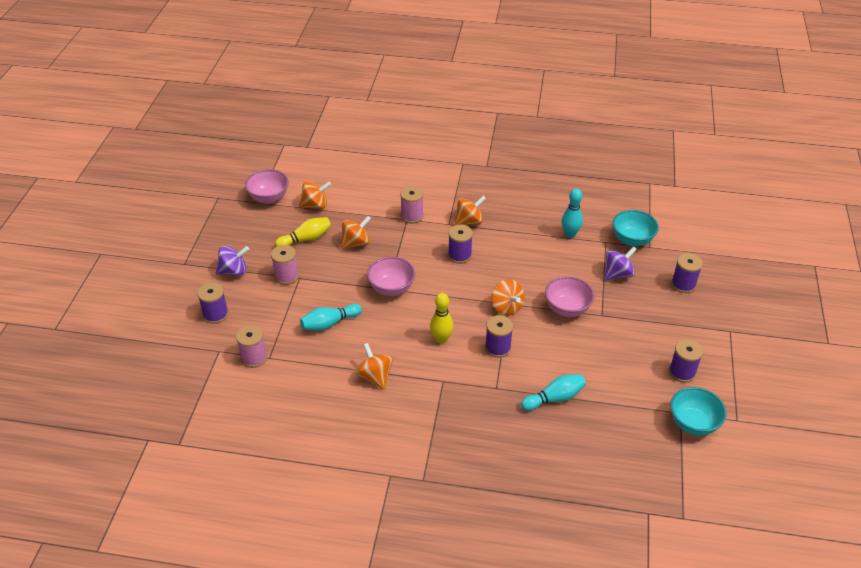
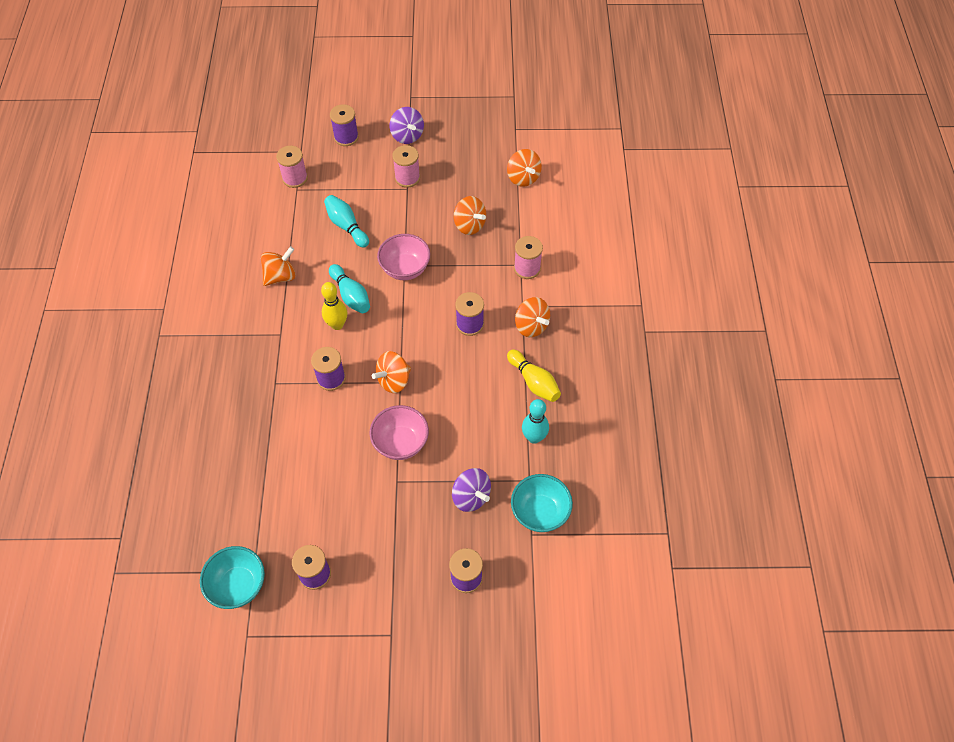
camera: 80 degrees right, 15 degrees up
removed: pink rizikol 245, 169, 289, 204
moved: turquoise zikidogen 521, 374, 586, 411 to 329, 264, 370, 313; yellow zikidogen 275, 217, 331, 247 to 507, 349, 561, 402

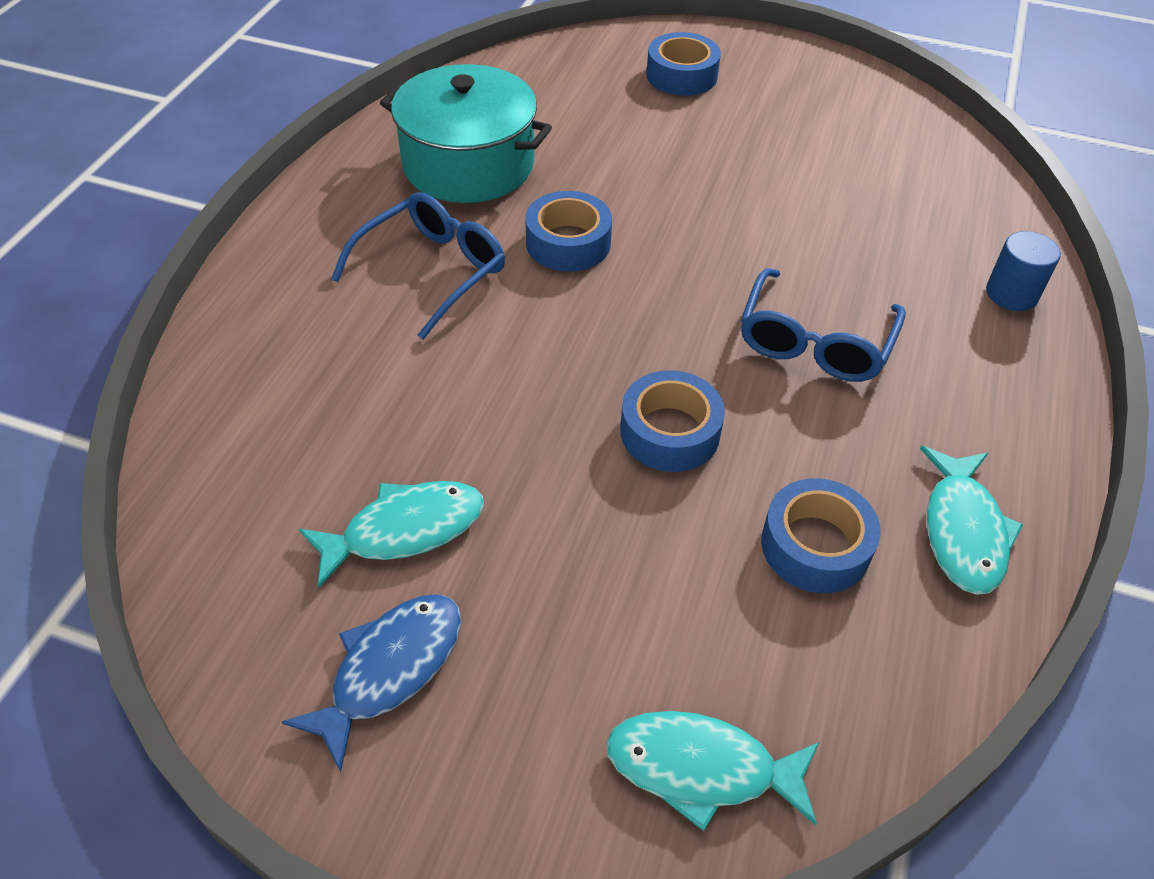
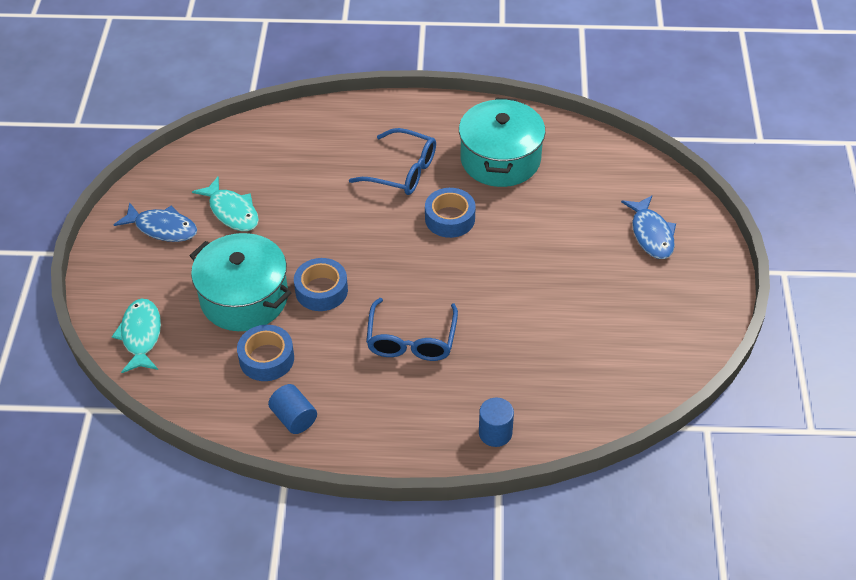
camera: 75 degrees right, 0 degrees up
added: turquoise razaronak 190, 233, 291, 331
replaced: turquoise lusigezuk 920, 446, 1023, 595 to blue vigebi 268, 384, 317, 434; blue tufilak 646, 32, 721, 96 to blue lusigezuk 621, 196, 676, 259
turned: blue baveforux 741, 268, 905, 382 = 366, 298, 458, 361 90 degrees counterclockwise

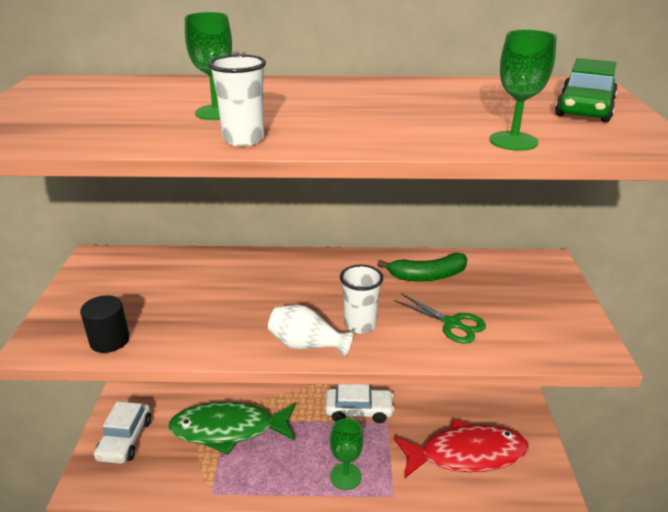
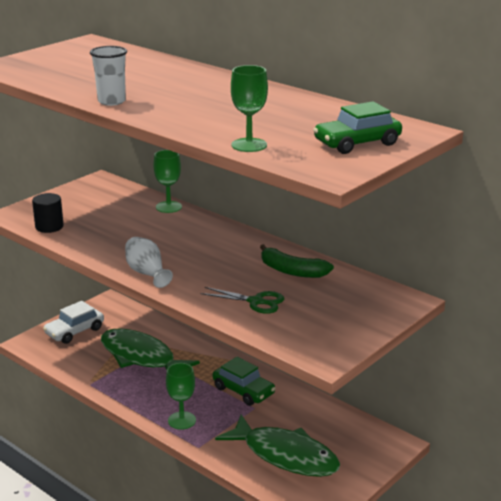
camera: 40 degrees right, 5 degrees down
removed: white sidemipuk 340, 265, 383, 334
moved: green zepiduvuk 185, 12, 232, 120 to 153, 150, 182, 213
recoloured: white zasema 325, 384, 395, 423 to green zasema 213, 357, 276, 406; red lusigezuk 394, 420, 529, 479 to green lusigezuk 215, 415, 340, 477
turned: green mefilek 394, 293, 486, 344 = 200, 287, 284, 314 60 degrees counterclockwise

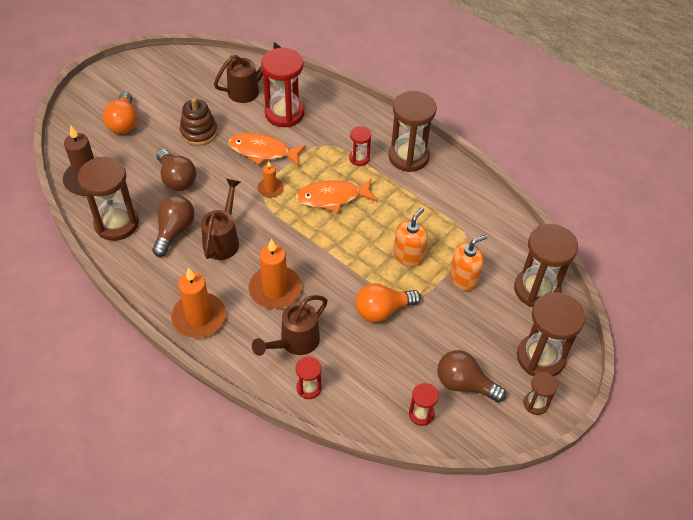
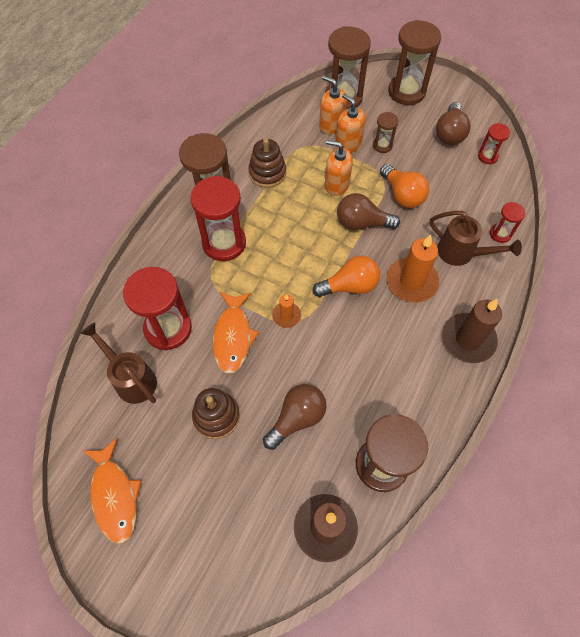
camera: 100 degrees left, 10 degrees up
removed: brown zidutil 201, 179, 240, 260
added: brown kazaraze 248, 139, 286, 188; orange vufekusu 319, 76, 347, 135
moved: orange lusigezuk 295, 178, 377, 213 to 83, 438, 141, 544; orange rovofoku 103, 92, 138, 134 to 313, 256, 380, 297; brown rovofoku 152, 195, 195, 257 to 337, 193, 400, 230; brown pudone 524, 372, 558, 415 to 373, 112, 399, 153
recoloured: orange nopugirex 171, 268, 226, 338 to brown nopugirex 442, 299, 502, 363
resized: red pudone 349, 126, 371, 166 = 190, 176, 246, 261 x1.99

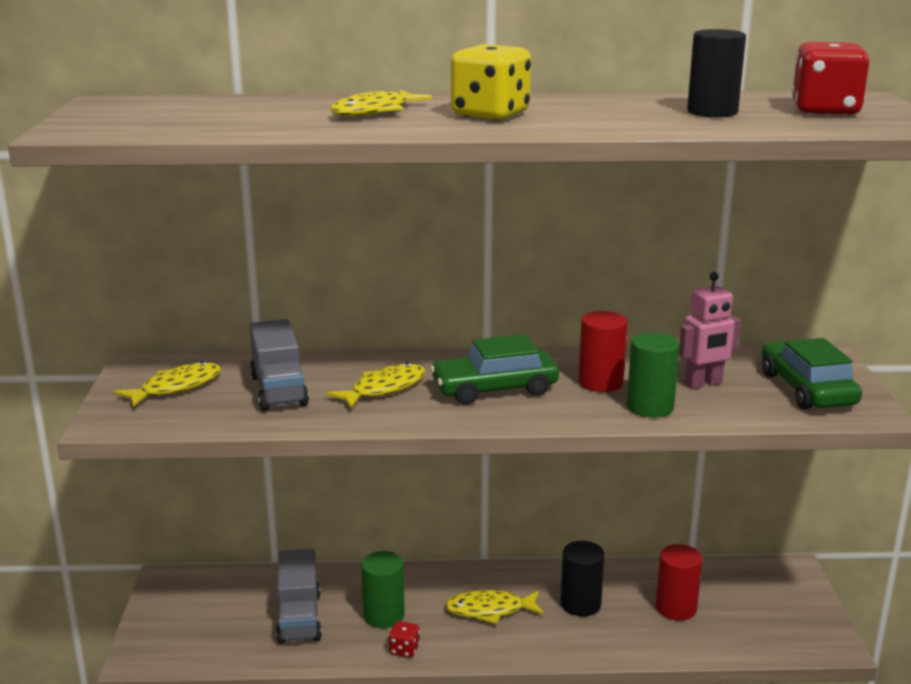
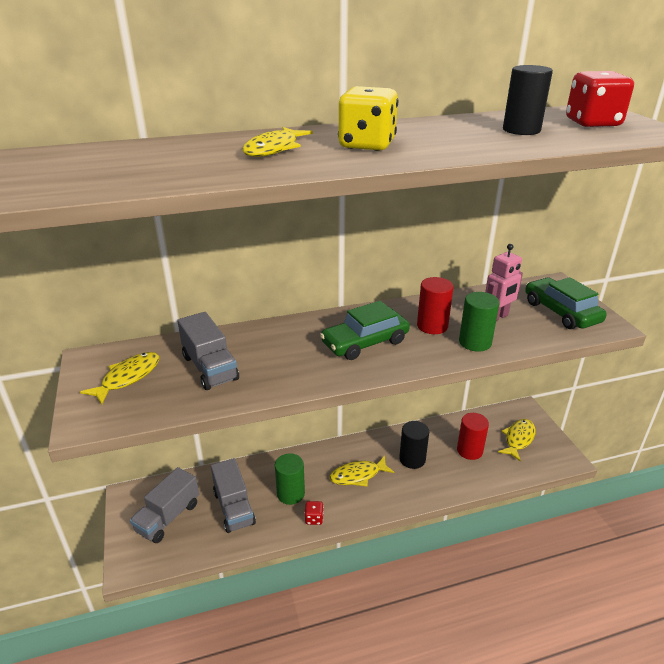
camera: 15 degrees left, 10 degrees up
added: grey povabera 130, 467, 199, 543
moved: yellow lusigezuk 326, 363, 426, 408 to 498, 419, 536, 462

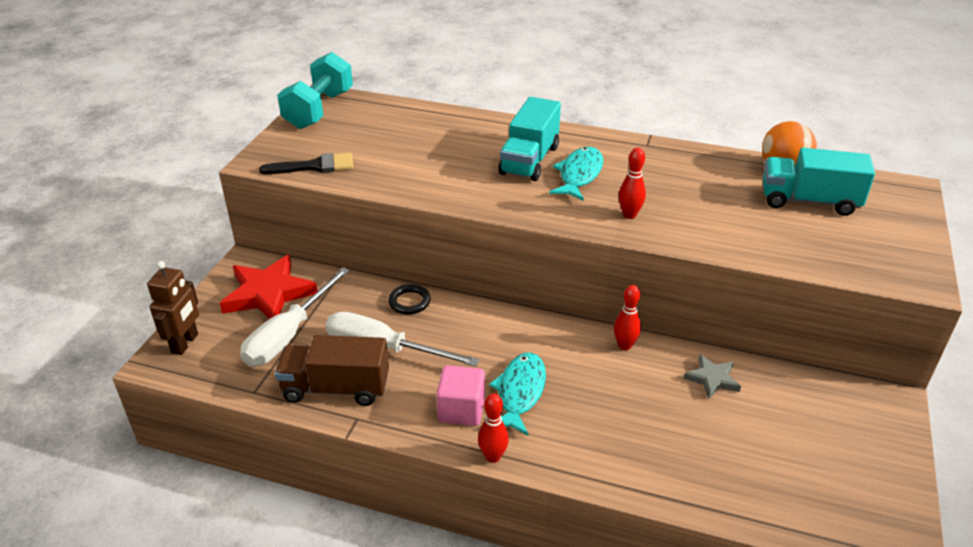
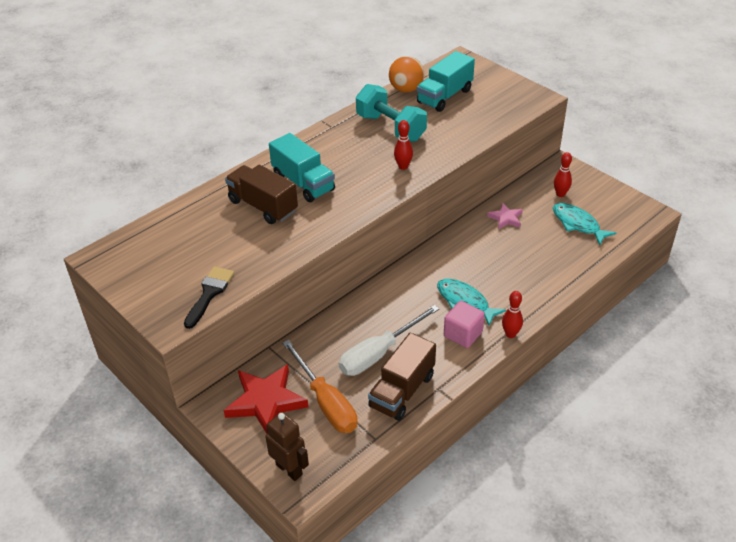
camera: 60 degrees left, 5 degrees up
removed: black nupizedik 388, 284, 431, 314
added: brown povabera 225, 165, 298, 224
moved: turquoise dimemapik 277, 52, 353, 129 to 356, 84, 427, 142; turquoise lusigezuk 549, 147, 603, 201 to 553, 203, 616, 245; red zikidogen 614, 285, 641, 350 to 554, 152, 572, 197
recoloured: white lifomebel 240, 267, 350, 367 to orange lifomebel 282, 340, 358, 433; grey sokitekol 684, 354, 741, 399 to pink sokitekol 487, 203, 523, 230

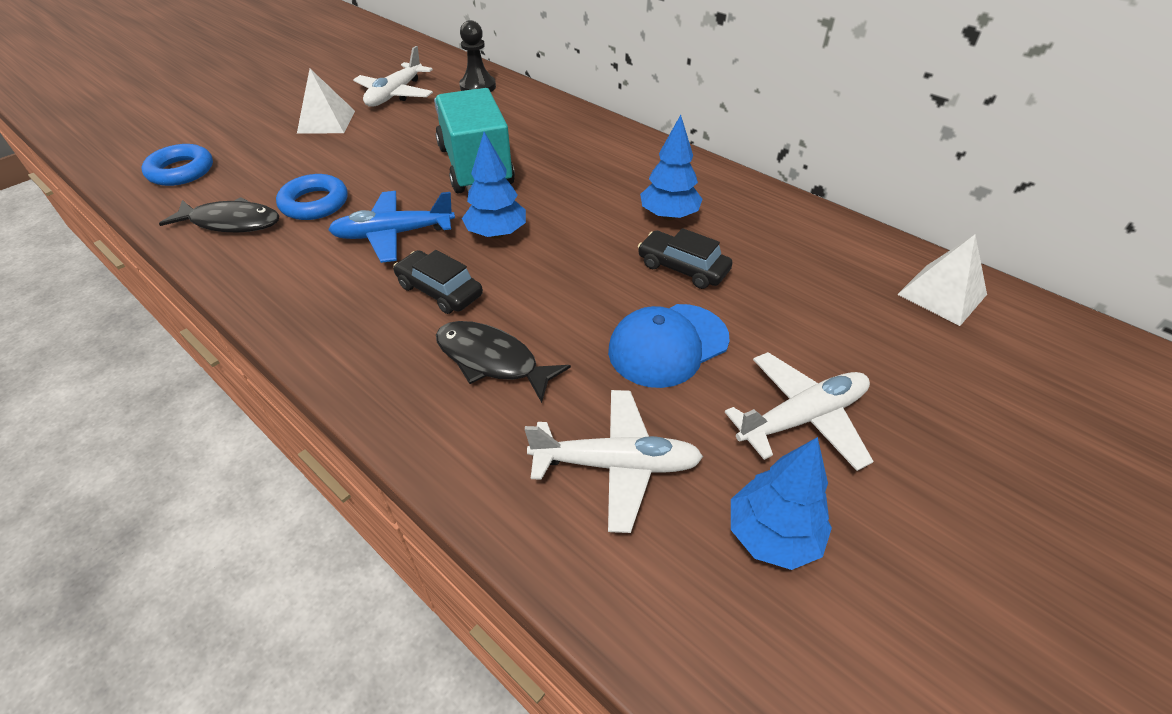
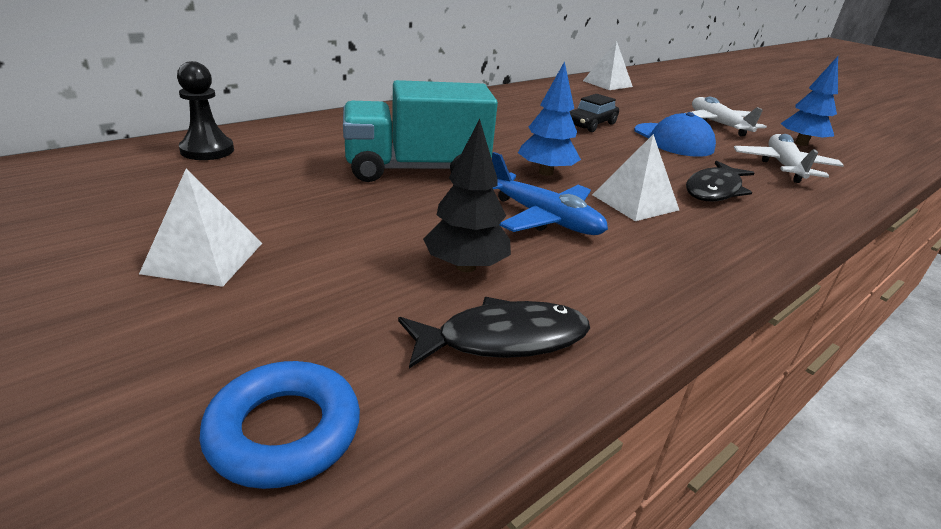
camera: 85 degrees left, 15 degrees down
removed: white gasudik 353, 46, 433, 107; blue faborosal 640, 115, 703, 221
replaced: blue nupizedik 276, 174, 348, 220 to black faborosal 423, 119, 511, 272; black zasema 393, 250, 483, 314 to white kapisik 592, 134, 679, 221
turned: black lusigezuk 159, 197, 280, 233 = 398, 297, 590, 368 60 degrees clockwise; blue gasudik 328, 191, 455, 263 = 492, 152, 608, 235 45 degrees counterclockwise

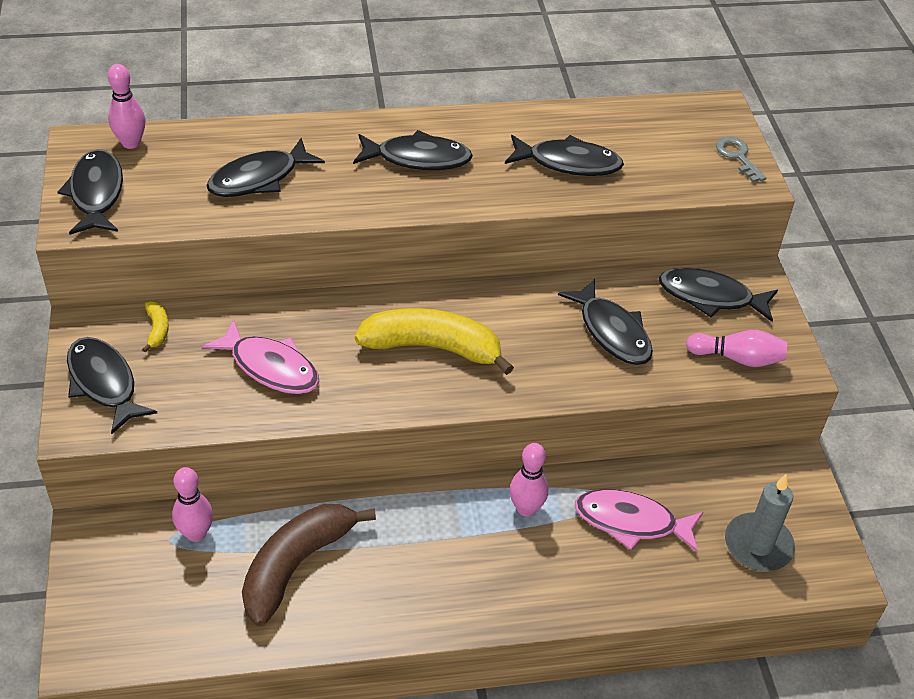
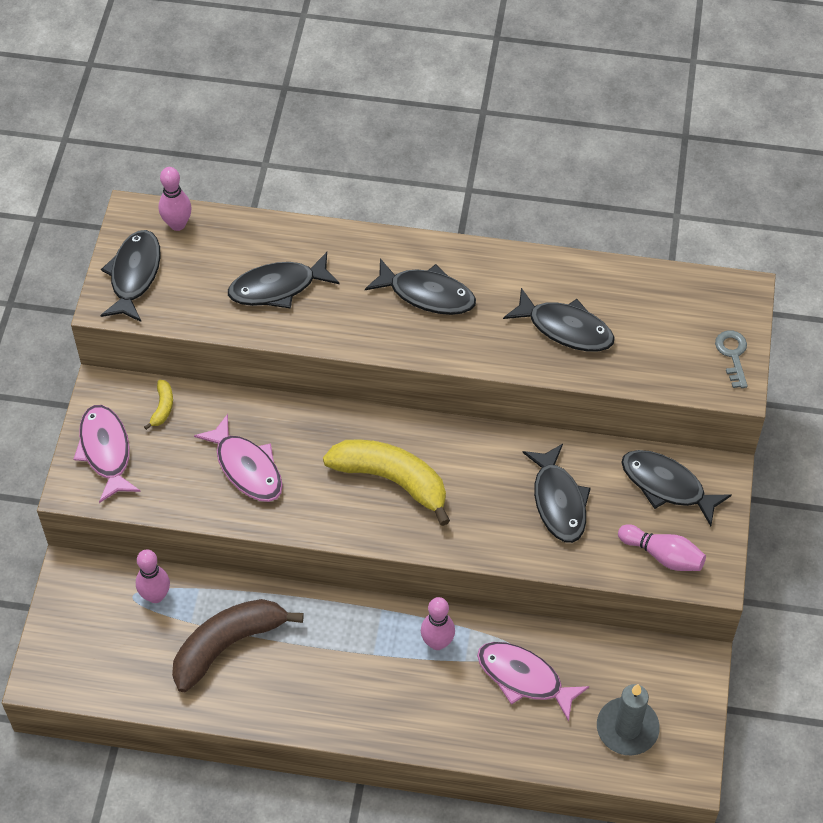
camera: 20 degrees right, 10 degrees up
recoloured: black lusigezuk 67, 337, 157, 434 to pink lusigezuk 74, 405, 141, 503

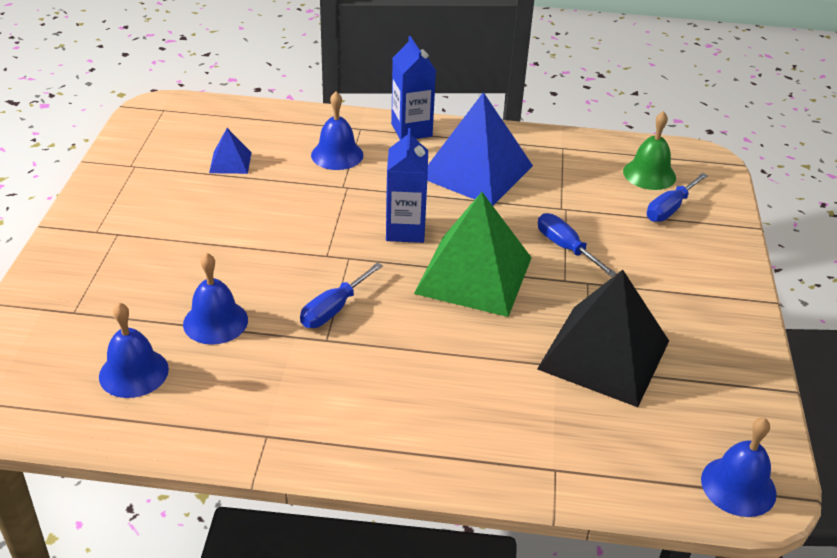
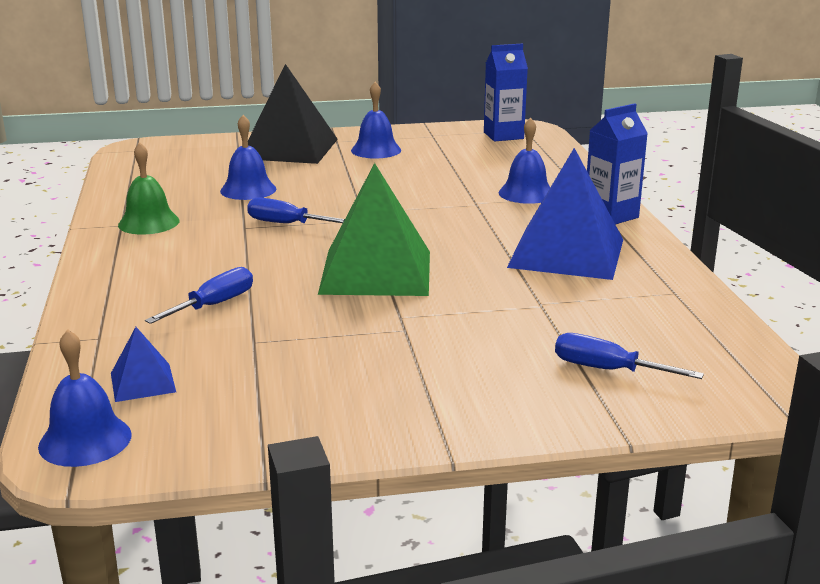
camera: 75 degrees right, 15 degrees down
moved: blue kapisik 209, 128, 252, 174 to 111, 327, 176, 402; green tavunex 623, 111, 676, 190 to 118, 142, 180, 235; blue lifomebel 538, 213, 617, 277 to 145, 267, 253, 324; black kapisik 537, 270, 669, 407 to 248, 64, 338, 164; blue tavunex 99, 303, 169, 398 to 351, 82, 401, 159; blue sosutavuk 386, 128, 428, 243 to 484, 43, 528, 142

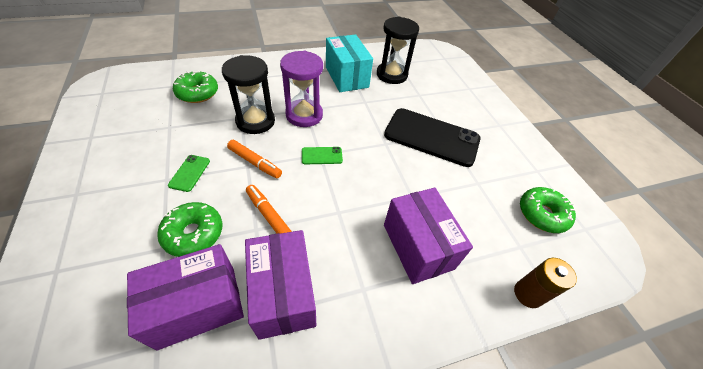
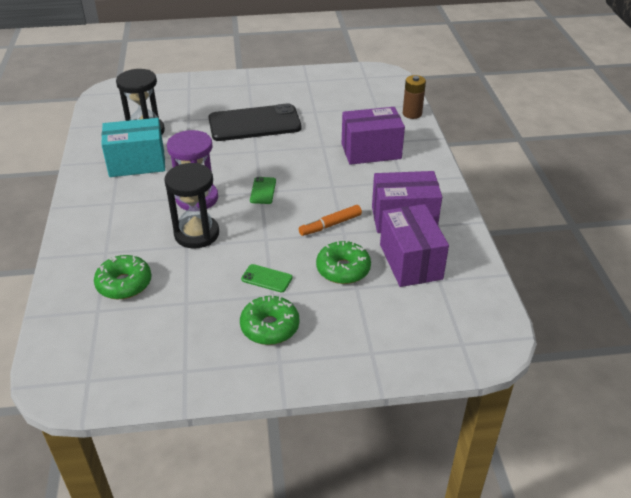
camera: 75 degrees left, 10 degrees down
removed: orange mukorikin 227, 140, 282, 178
moved: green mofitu 520, 187, 576, 233 to 240, 294, 299, 345
turned: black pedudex 384, 108, 481, 167 = 209, 103, 301, 141 45 degrees clockwise

